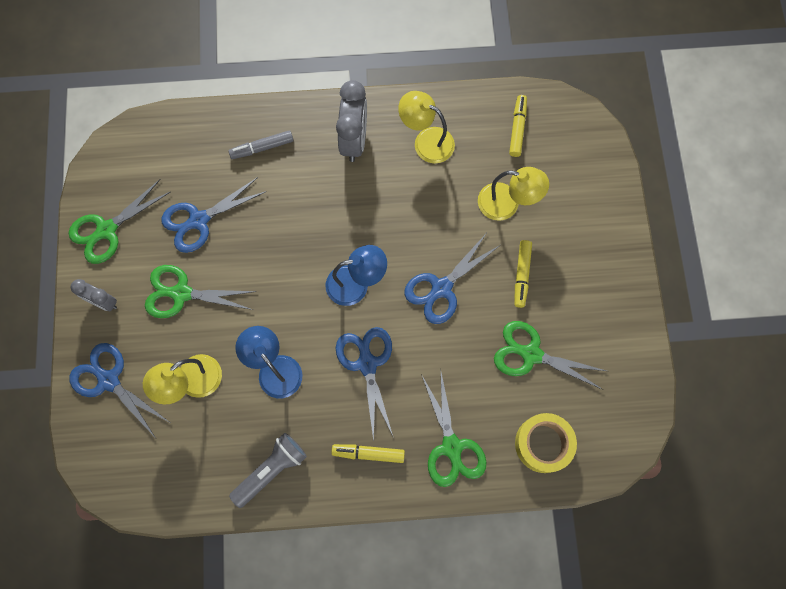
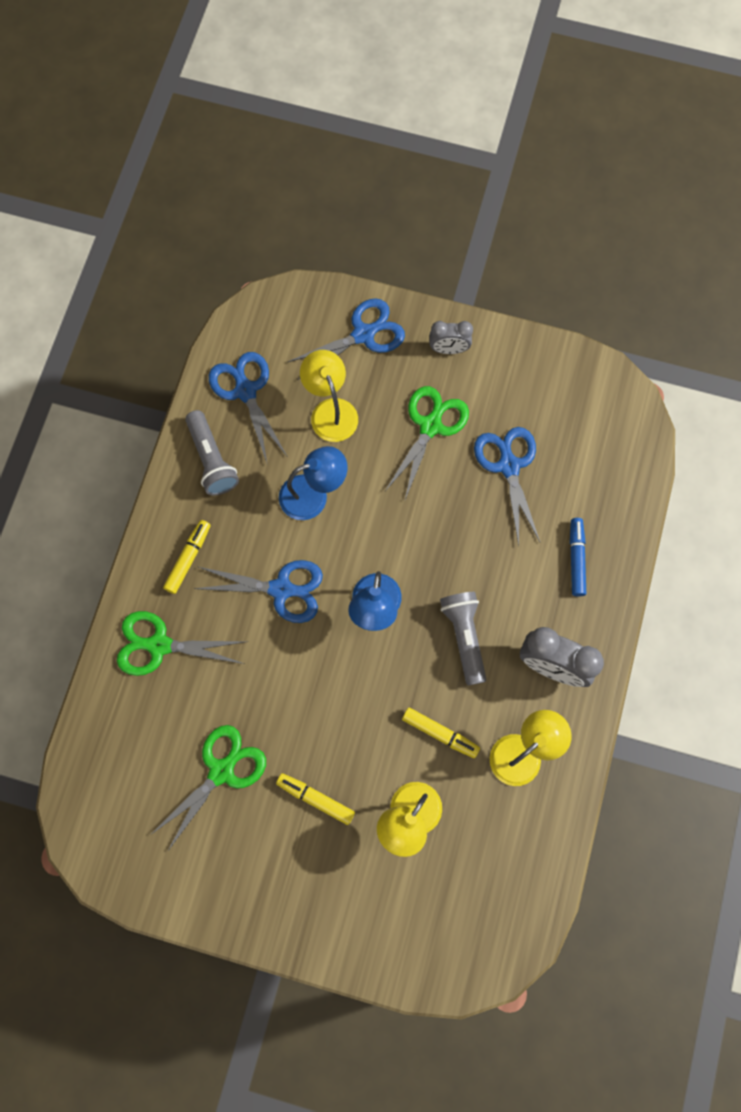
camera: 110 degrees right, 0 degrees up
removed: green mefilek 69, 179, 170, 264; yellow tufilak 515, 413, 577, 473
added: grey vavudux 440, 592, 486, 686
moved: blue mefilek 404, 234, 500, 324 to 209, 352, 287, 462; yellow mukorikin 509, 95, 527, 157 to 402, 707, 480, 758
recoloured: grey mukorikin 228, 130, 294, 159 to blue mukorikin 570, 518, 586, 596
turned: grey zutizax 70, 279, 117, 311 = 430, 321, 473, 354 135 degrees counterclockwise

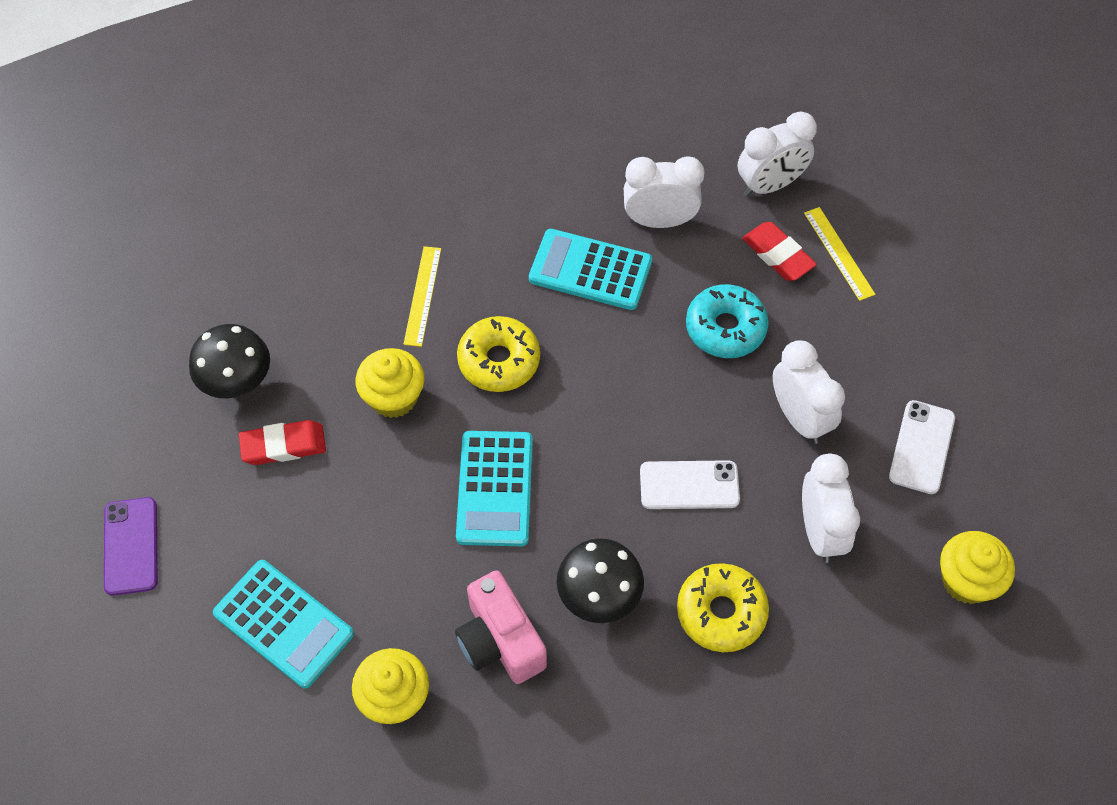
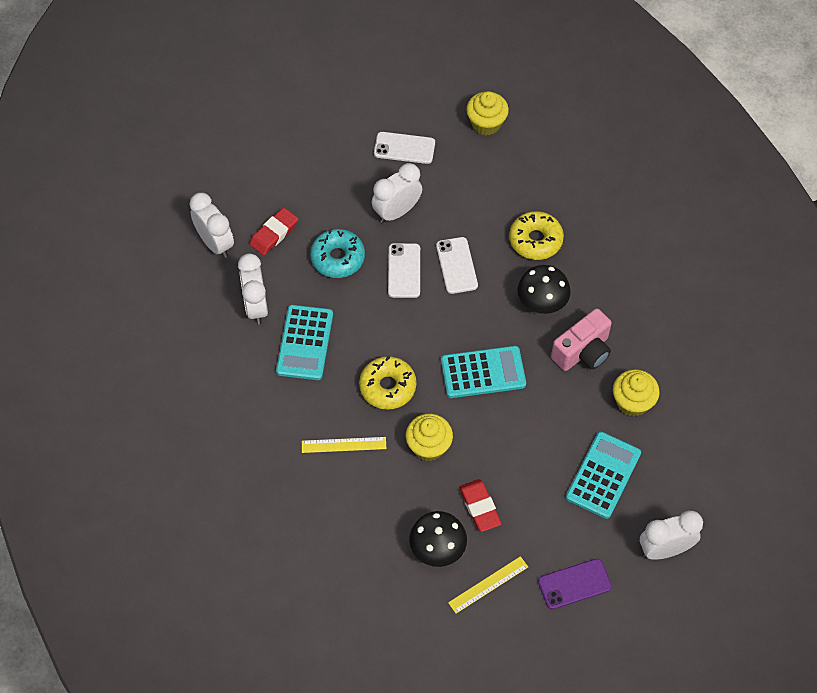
camera: 100 degrees left, 0 degrees up
added: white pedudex 388, 243, 420, 298
moved: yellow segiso 804, 207, 875, 301 to 448, 556, 528, 614; white zutizax 802, 453, 860, 563 to 640, 510, 703, 560

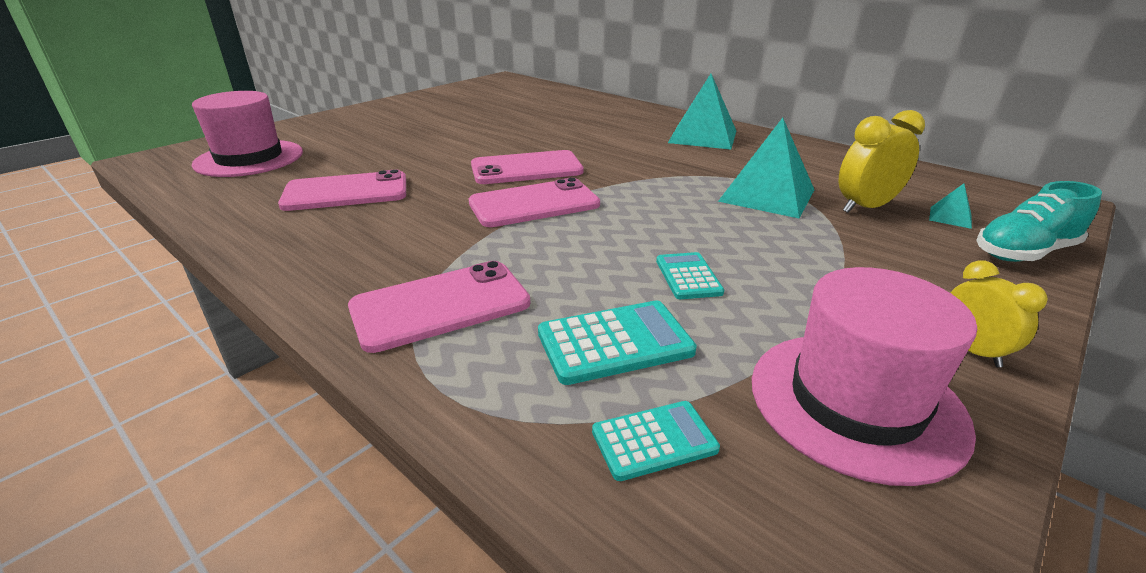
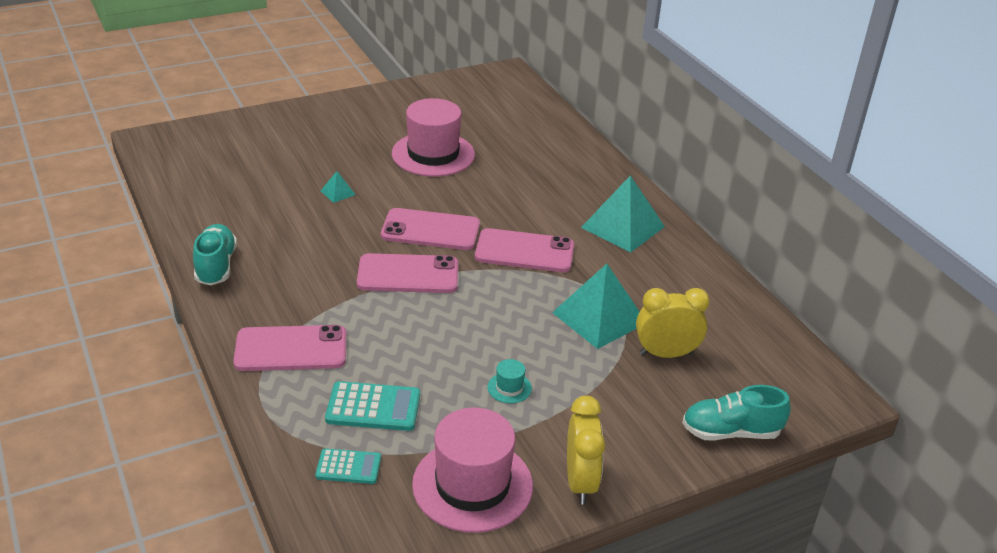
camera: 20 degrees right, 5 degrees up
removed: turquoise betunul 656, 252, 724, 299
added: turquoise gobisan 193, 224, 237, 285; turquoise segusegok 487, 359, 532, 403
moved: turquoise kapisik 929, 184, 972, 229 to 321, 171, 356, 203; pink segusegok 192, 91, 303, 177 to 392, 98, 475, 177; pink pedudex 278, 170, 406, 211 to 475, 228, 574, 272
resized: yellow zutizax 950, 261, 1048, 367 = 567, 396, 606, 504 x1.55

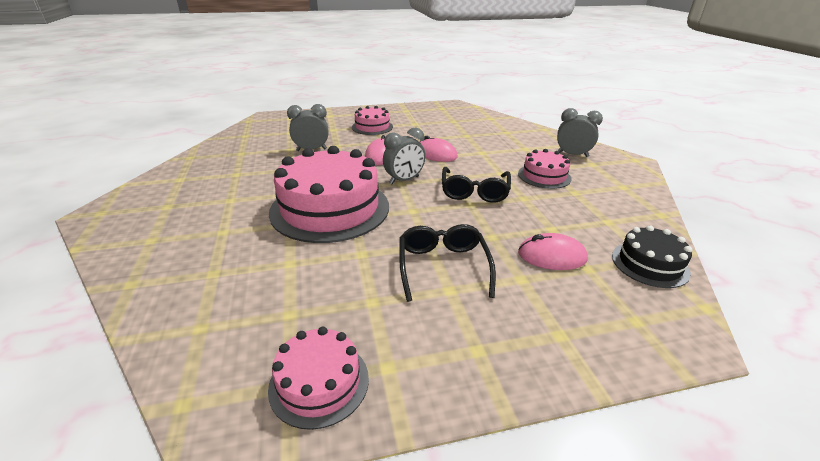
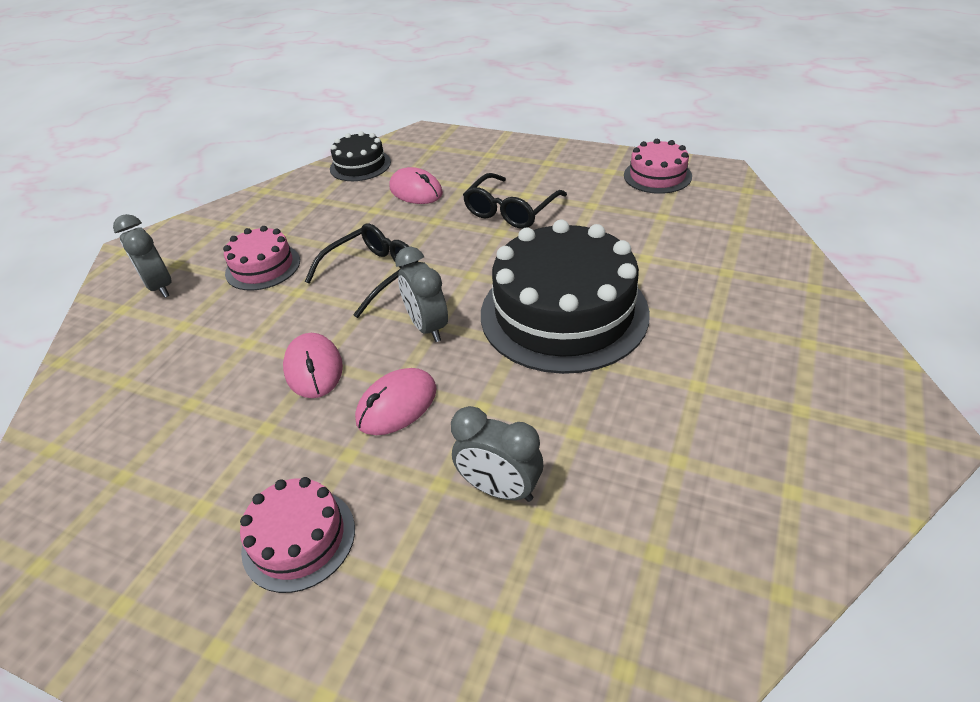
camera: 140 degrees left, 10 degrees up
recoloured: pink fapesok 269, 146, 389, 243 to black fapesok 481, 220, 650, 374
turned: grey zutizax 383, 128, 426, 184 = 395, 247, 448, 342 120 degrees counterclockwise

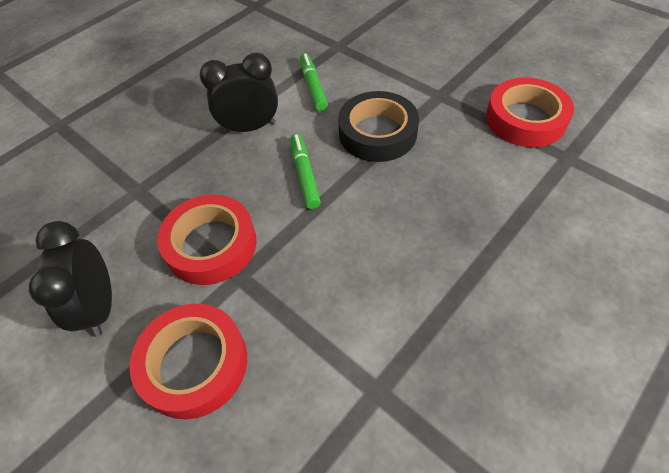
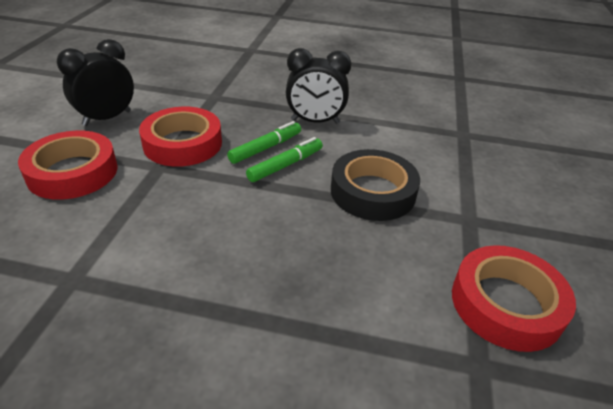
camera: 55 degrees right, 15 degrees down
moved: green mukorikin 300, 53, 328, 112 to 227, 121, 301, 164
turned: black zutizax 200, 52, 278, 133 = 286, 48, 351, 124 135 degrees clockwise

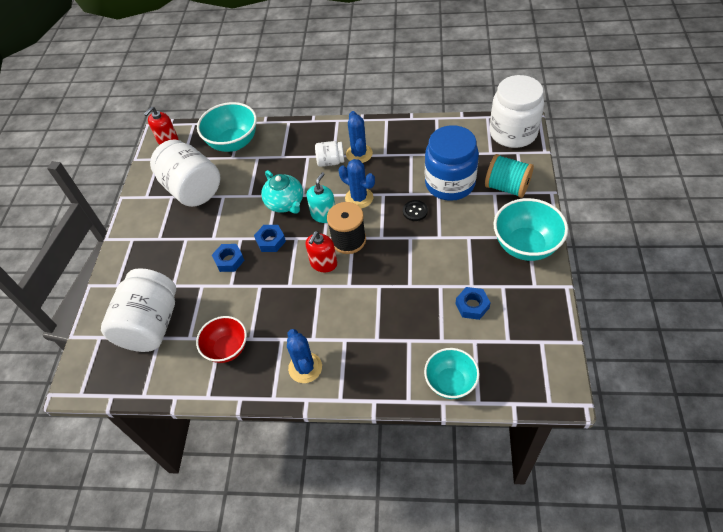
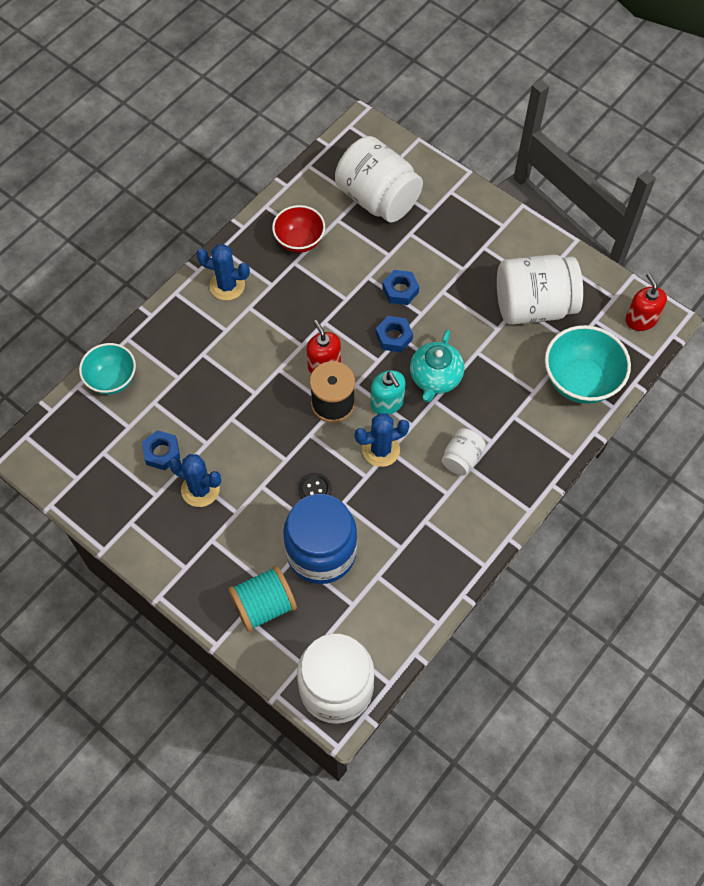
camera: 120 degrees right, 10 degrees up
removed: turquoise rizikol 494, 198, 568, 261
moved: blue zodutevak 346, 111, 373, 163 to 169, 454, 221, 507
turned: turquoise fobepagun 261, 170, 303, 214 = 410, 330, 464, 402 75 degrees counterclockwise

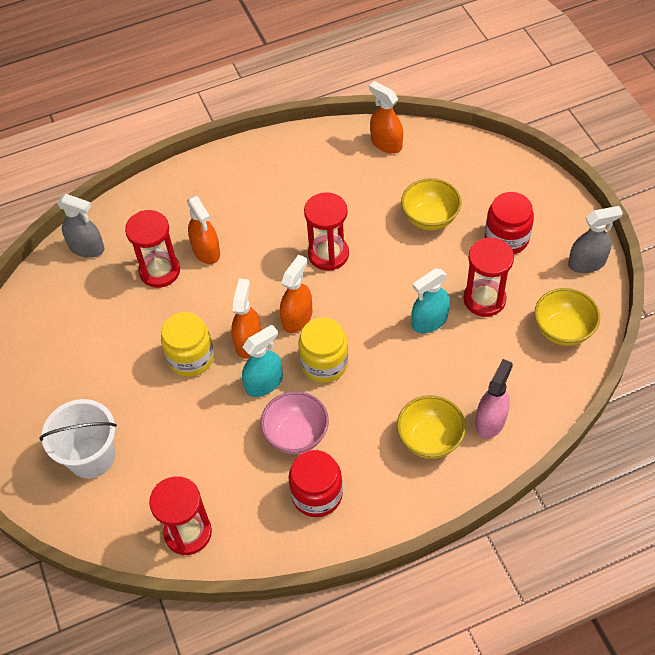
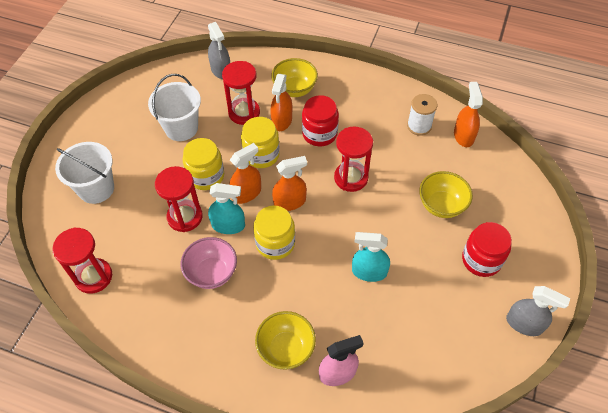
camera: 40 degrees right, 0 degrees up
added: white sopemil 148, 74, 201, 141; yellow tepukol 241, 117, 280, 168; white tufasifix 407, 94, 437, 136
moved: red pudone 463, 238, 514, 317 to 155, 166, 203, 232; yellow rizikol 534, 288, 600, 346 to 271, 58, 318, 97; red tepukol 289, 450, 343, 517 to 302, 95, 339, 146

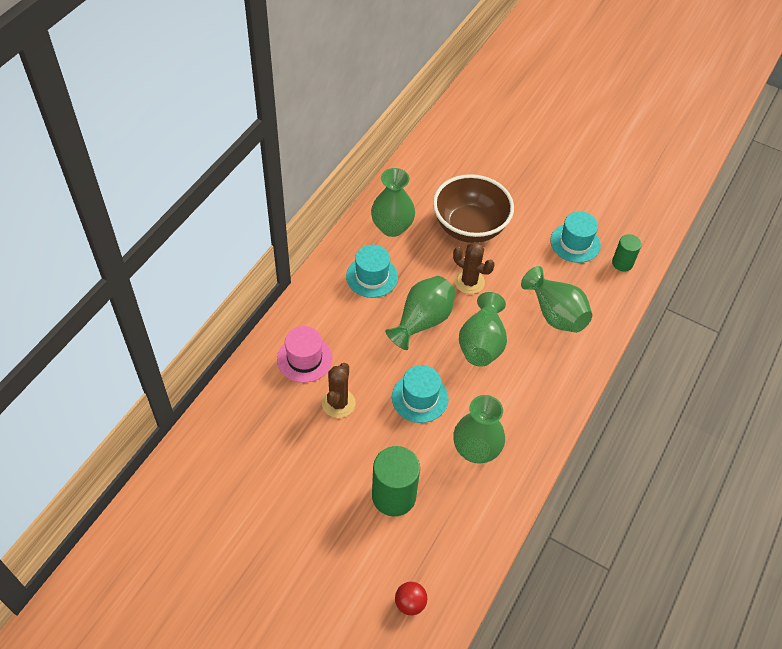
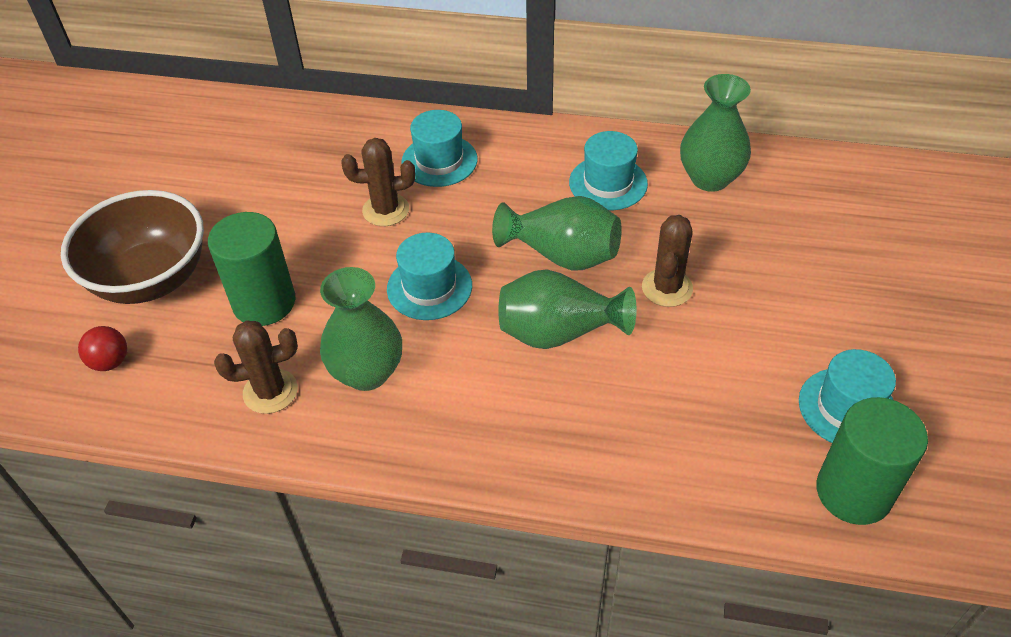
camera: 75 degrees right, 5 degrees down
removed: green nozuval 521, 266, 592, 333
added: brown zodutevak 214, 320, 298, 414
moved: brown rizikol 433, 174, 514, 243 to 61, 190, 204, 304
recoloured: pink segusegok 277, 326, 333, 383 to turquoise segusegok 401, 110, 478, 187
resized: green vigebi 612, 234, 642, 272 = 816, 397, 928, 525 x1.74

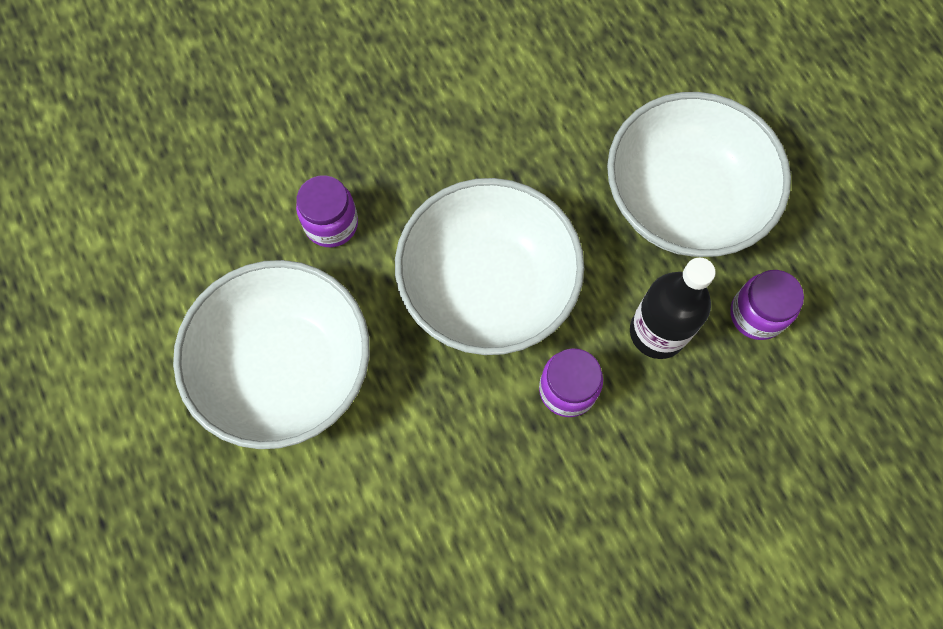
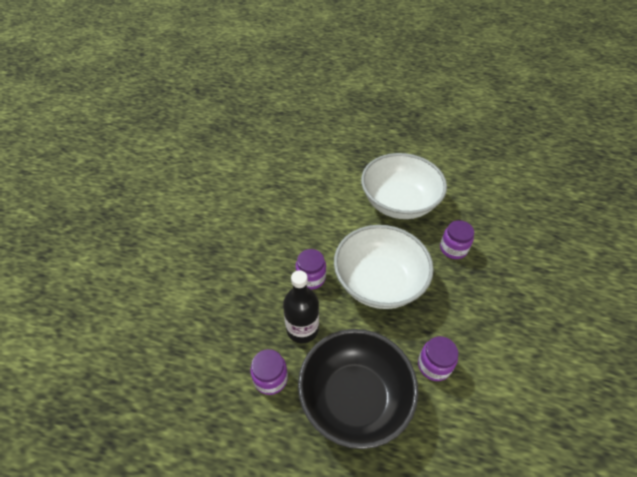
camera: 130 degrees right, 20 degrees down
added: purple tepukol 418, 336, 458, 381
recoloured: white rizikol 607, 92, 791, 257 to black rizikol 298, 329, 418, 449

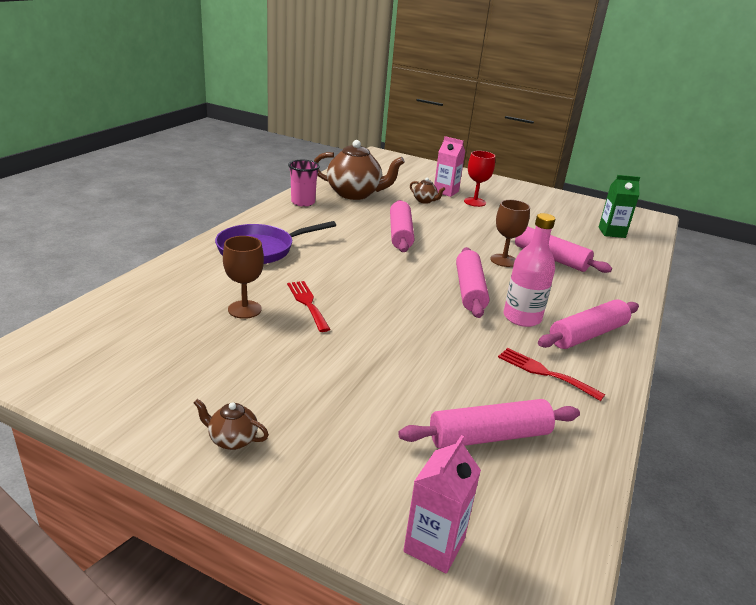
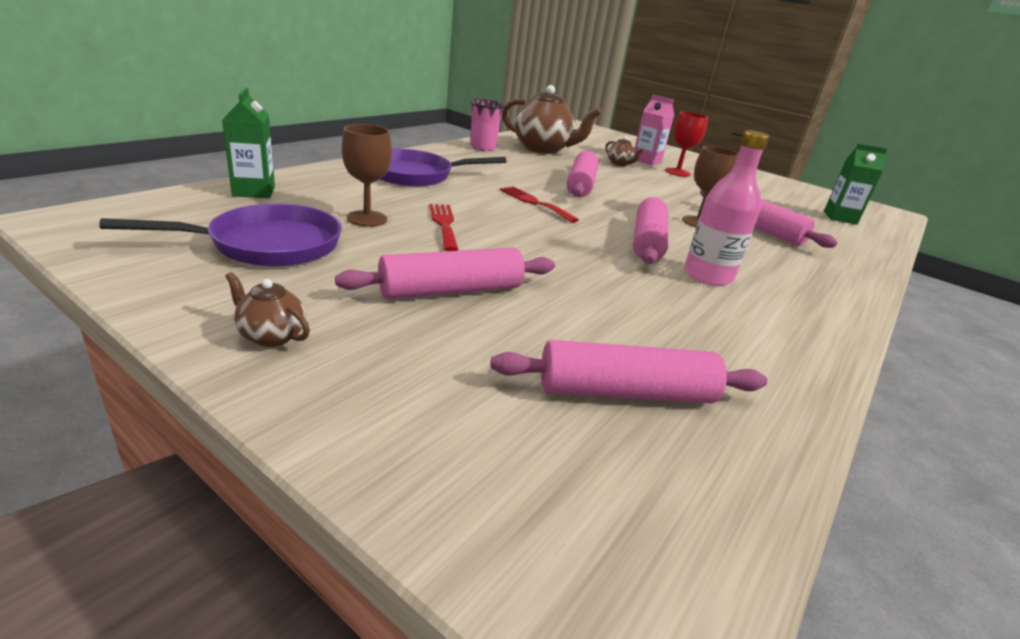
camera: 10 degrees right, 0 degrees up
removed: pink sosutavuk 403, 435, 481, 574
added: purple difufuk 99, 204, 342, 267; green sosutavuk 222, 88, 275, 198
moved: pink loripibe 538, 299, 639, 349 to 335, 248, 555, 299; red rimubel 498, 348, 605, 401 to 500, 186, 579, 223

